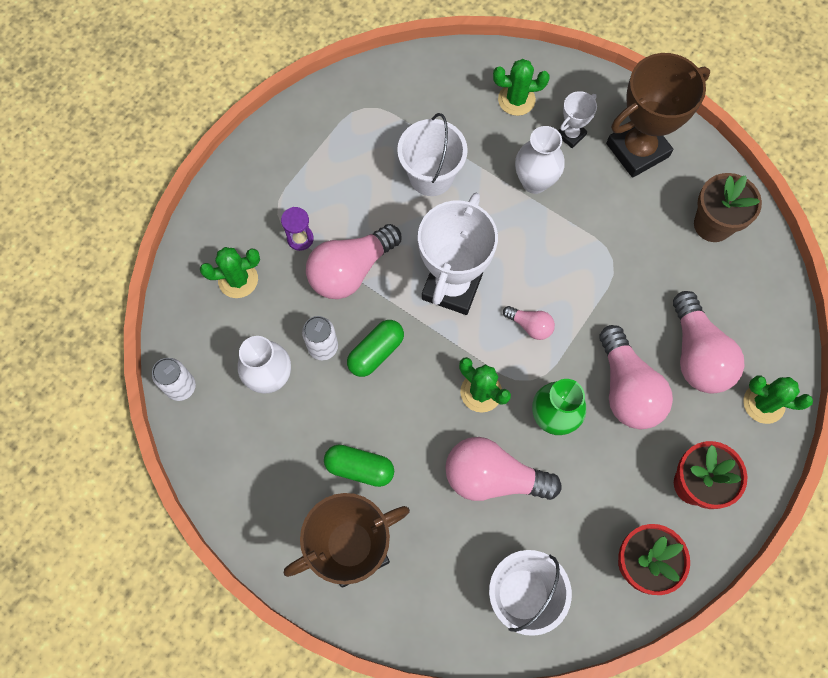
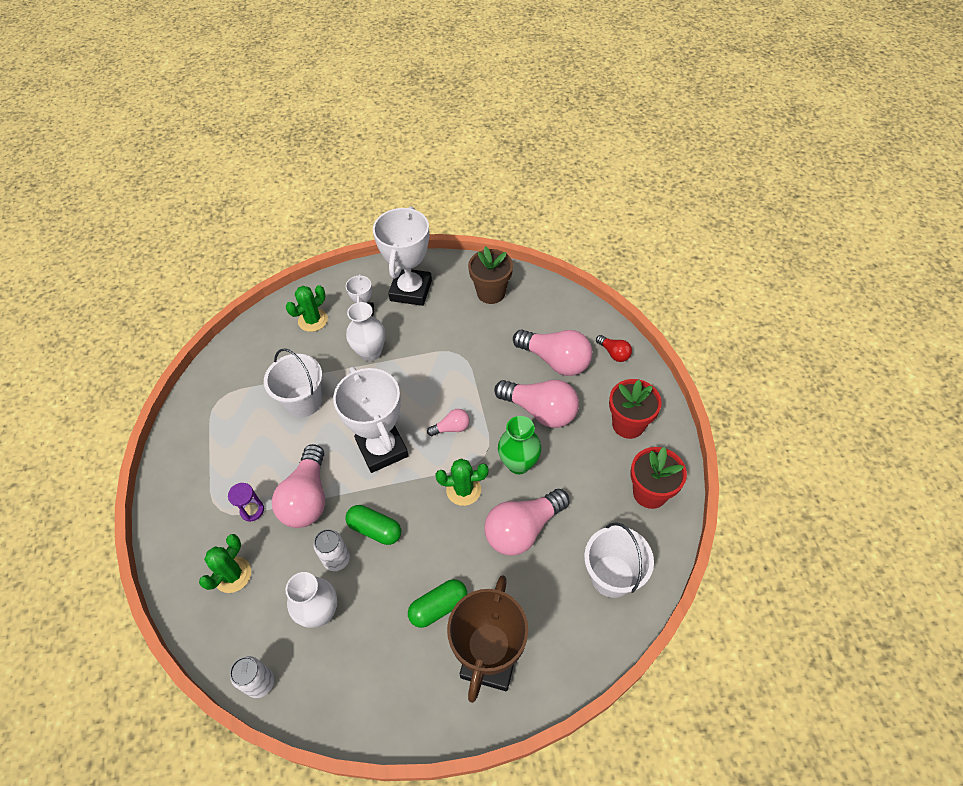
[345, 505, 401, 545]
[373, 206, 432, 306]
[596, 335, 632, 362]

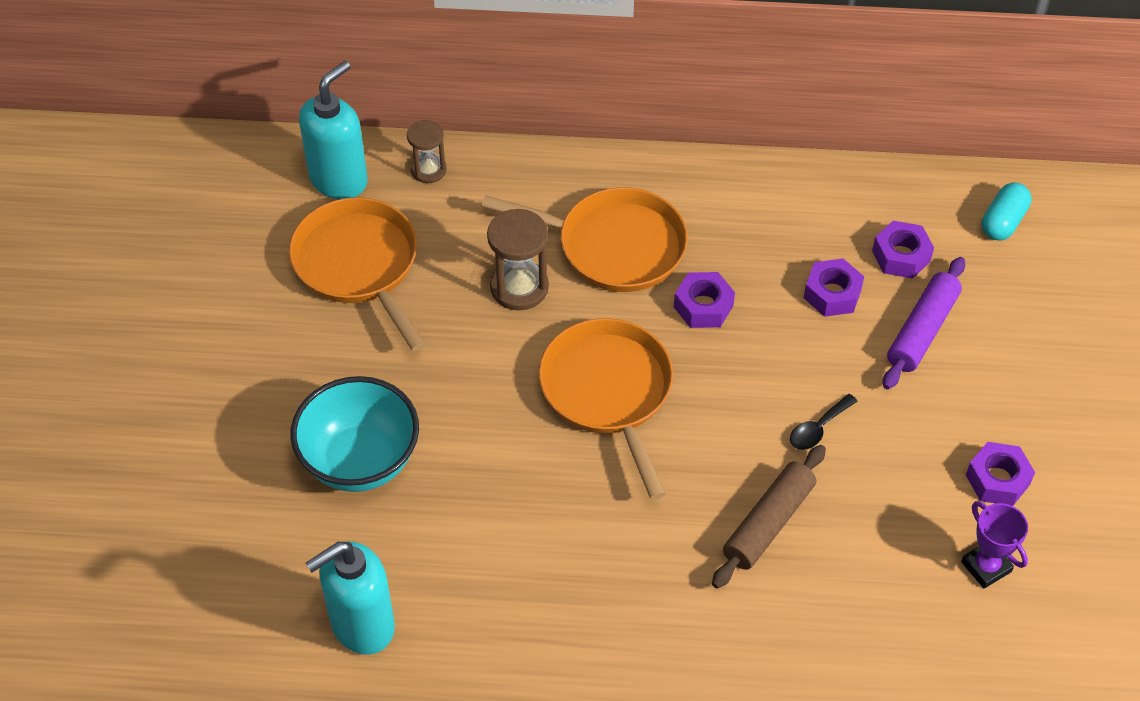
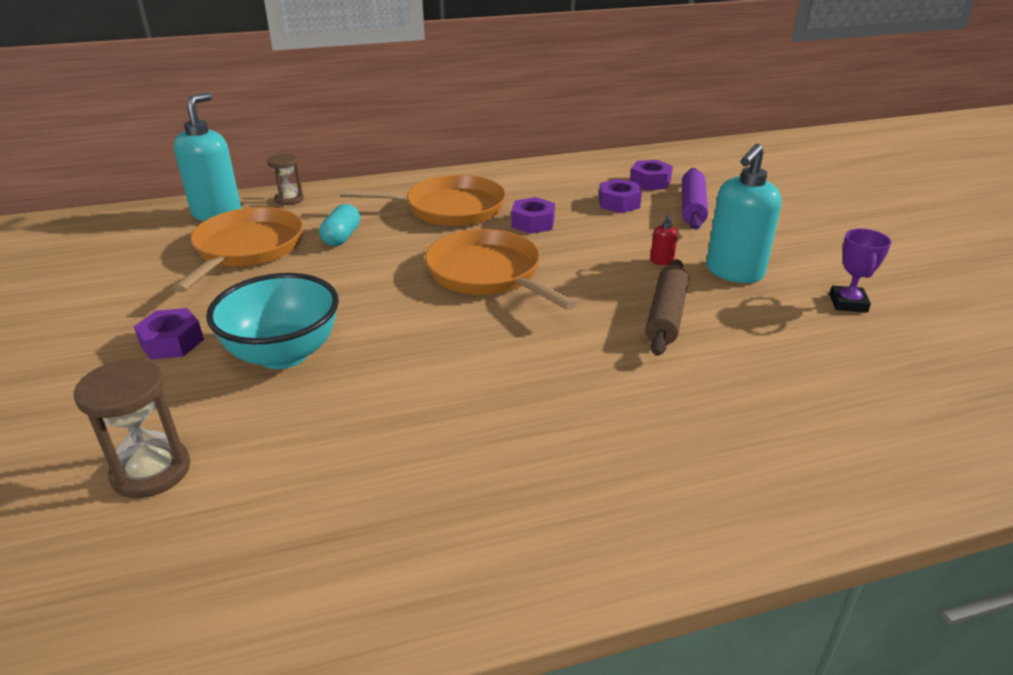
[74, 359, 190, 498]
[134, 308, 204, 360]
[173, 207, 303, 292]
[319, 204, 360, 246]
[650, 214, 678, 265]
[706, 144, 781, 283]
[829, 229, 892, 313]

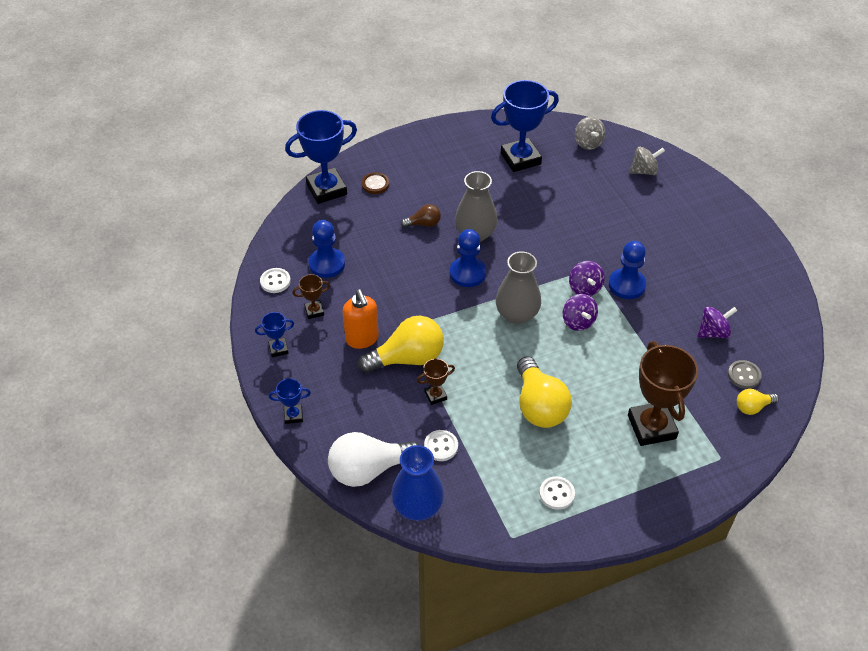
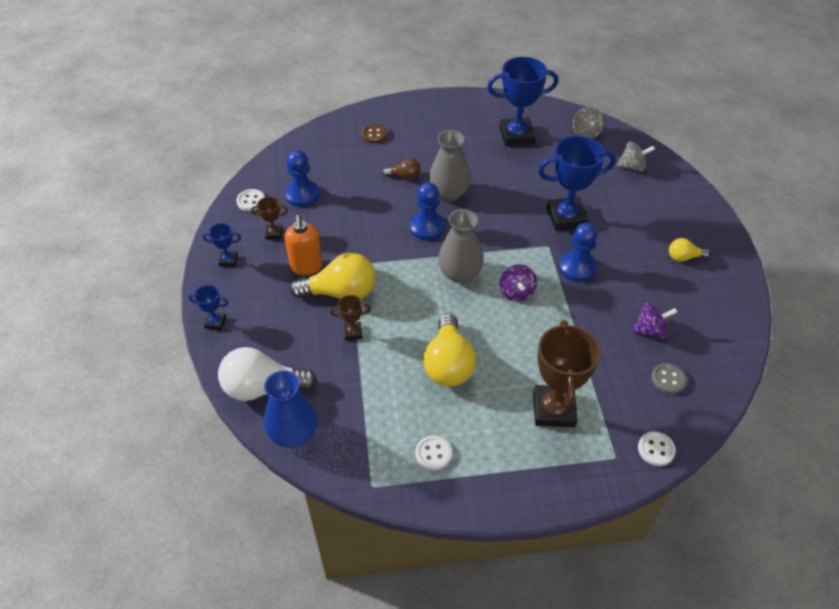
[538, 136, 616, 231]
[638, 432, 676, 466]
[669, 238, 710, 262]
[569, 261, 605, 296] (first image)

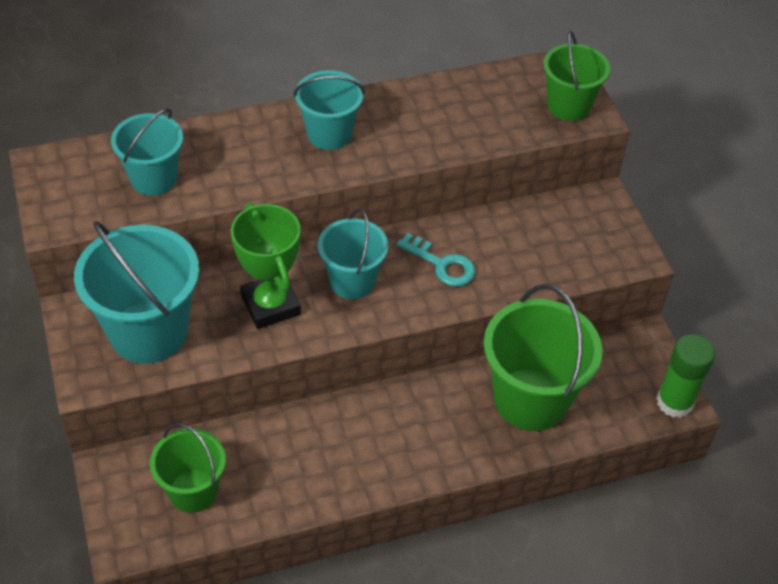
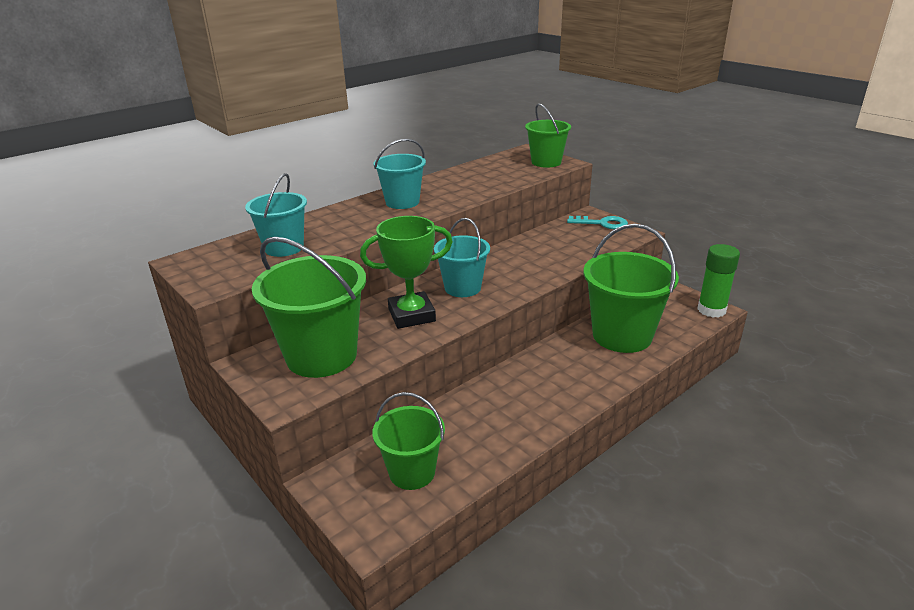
[252, 237, 366, 378]
[360, 216, 453, 329]
[567, 216, 628, 229]

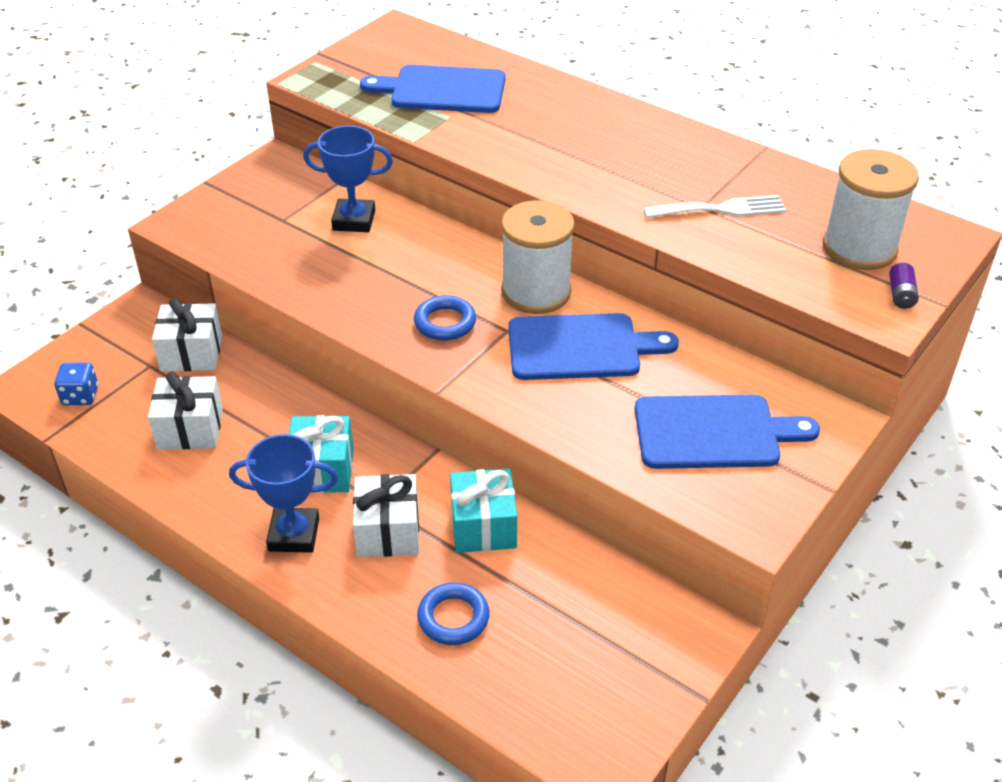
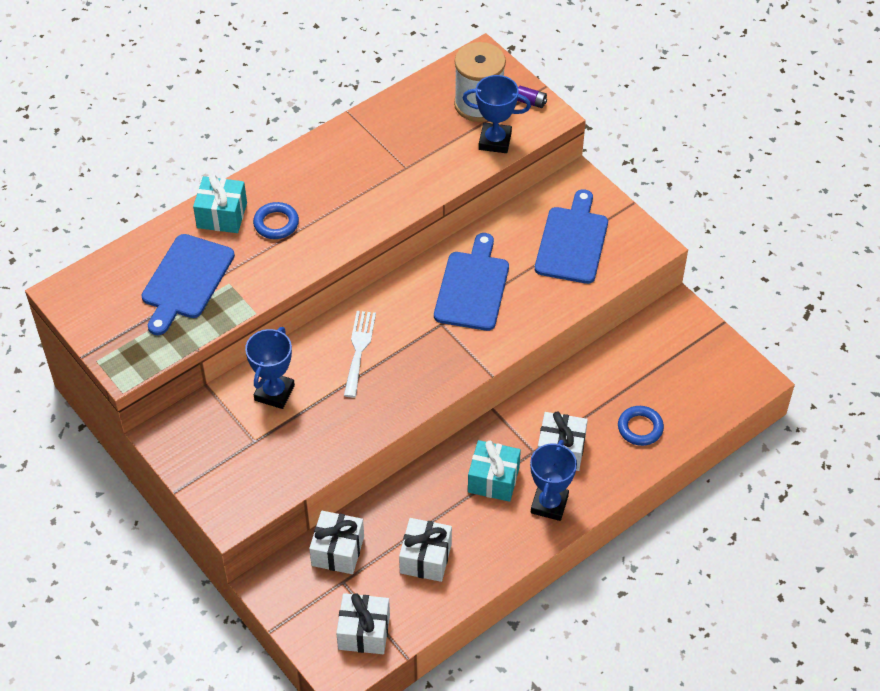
[193, 174, 247, 233]
[253, 202, 299, 239]
[336, 593, 390, 654]
[344, 311, 376, 398]
[462, 75, 531, 153]
[501, 200, 575, 314] (first image)

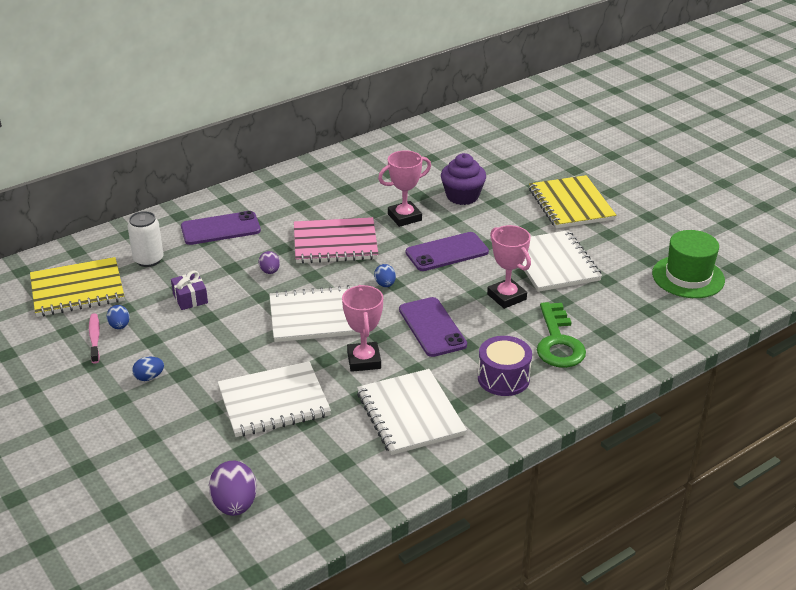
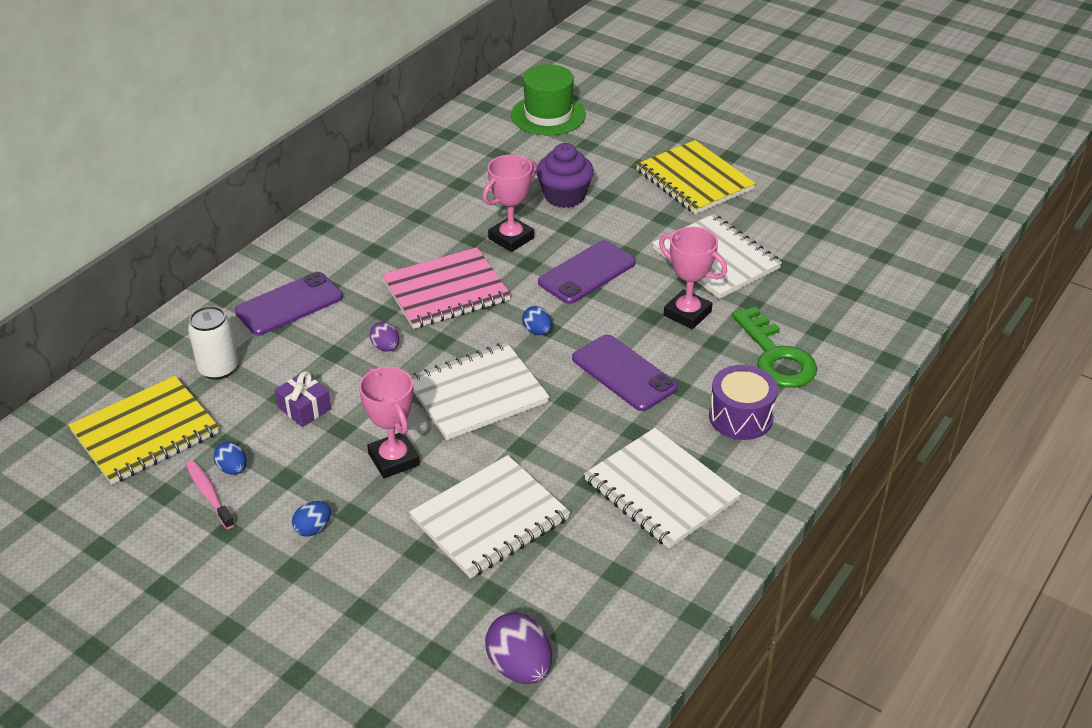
[359, 367, 420, 478]
[511, 64, 586, 135]

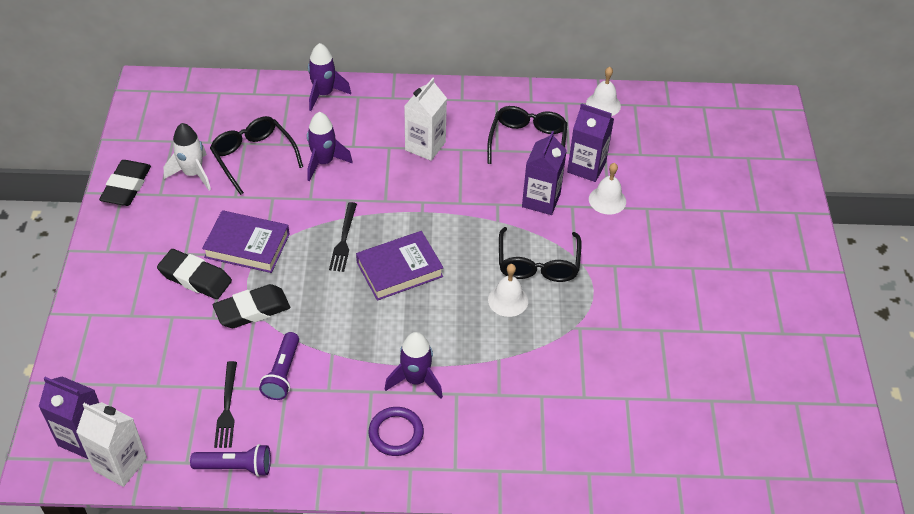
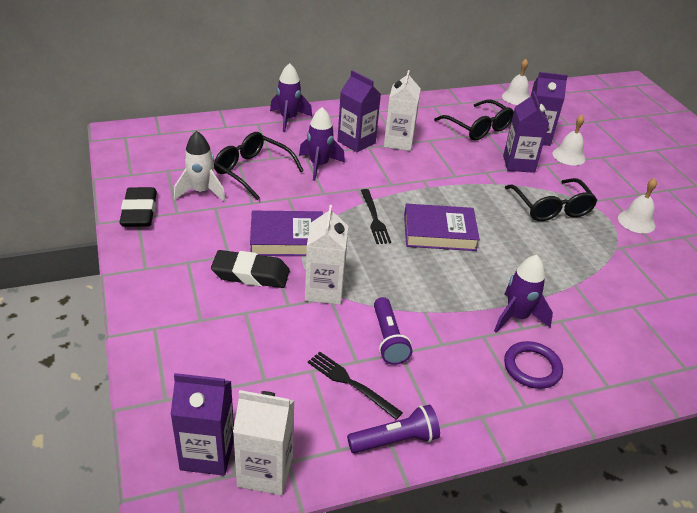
[305, 205, 348, 305]
[308, 352, 403, 420]
[337, 71, 381, 152]
[404, 204, 480, 251]
[434, 100, 514, 141]
[618, 178, 657, 233]

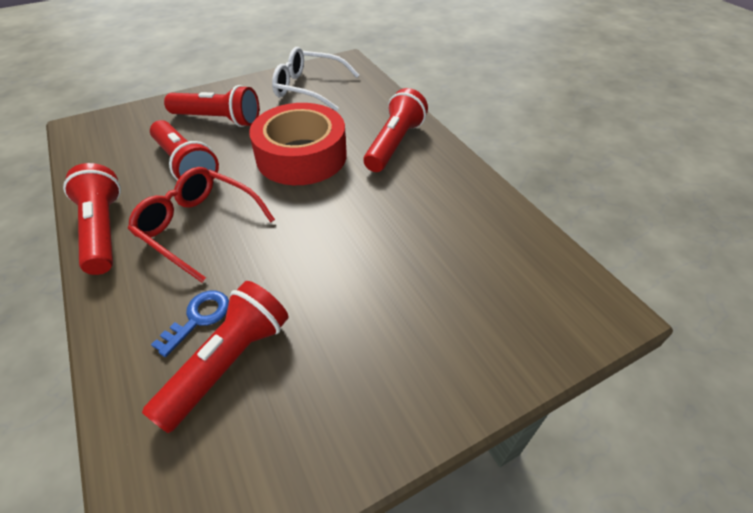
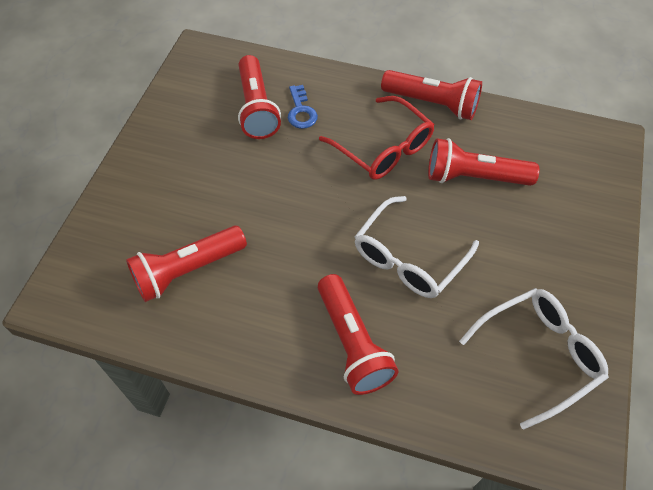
[126, 225, 247, 302]
[319, 96, 435, 180]
[355, 196, 479, 298]

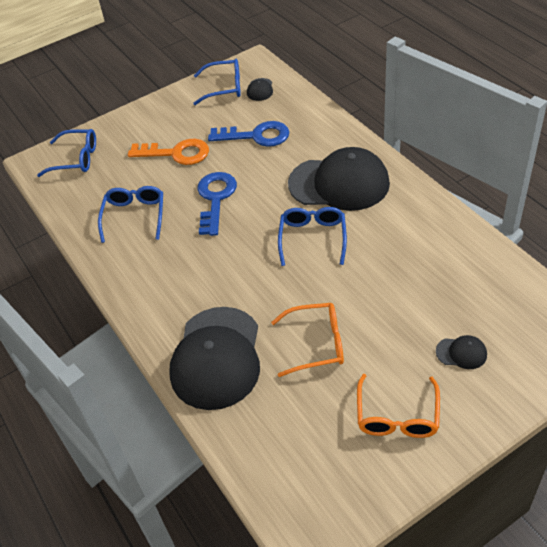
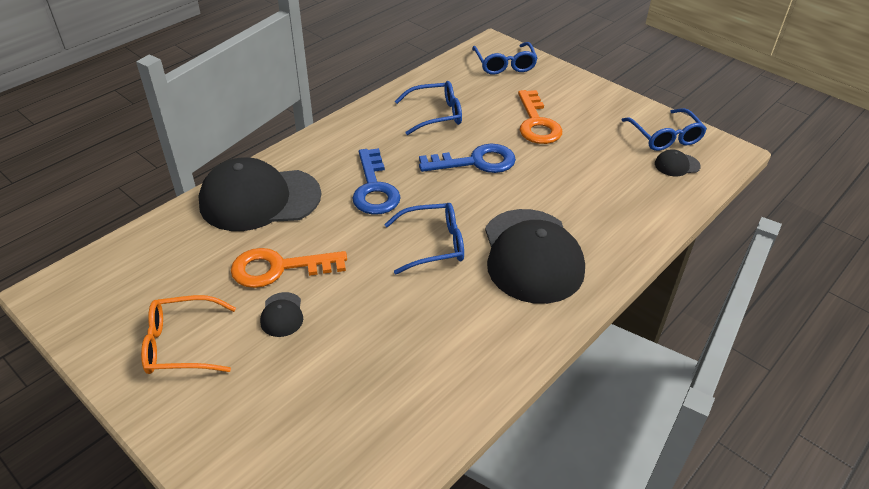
[231, 248, 347, 288]
[260, 292, 303, 337]
[352, 148, 401, 215]

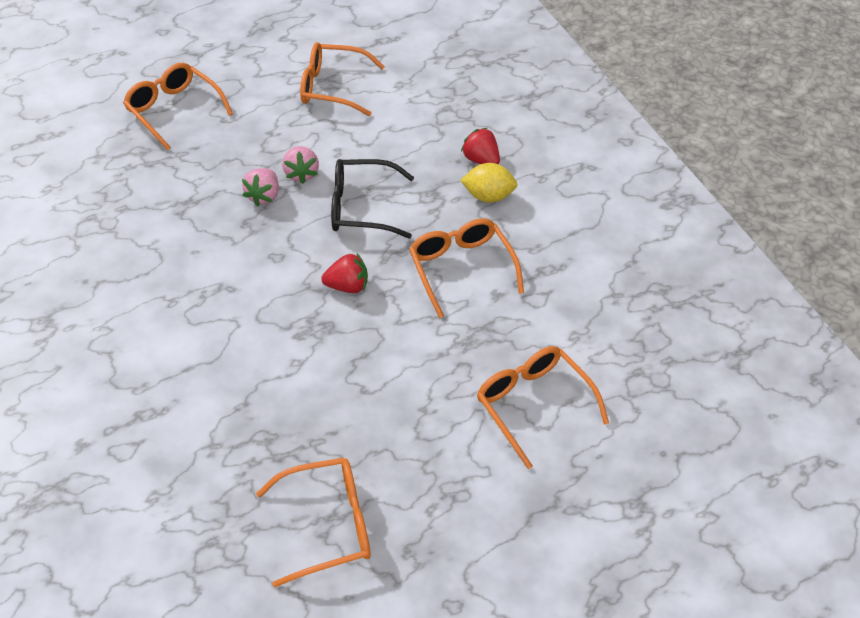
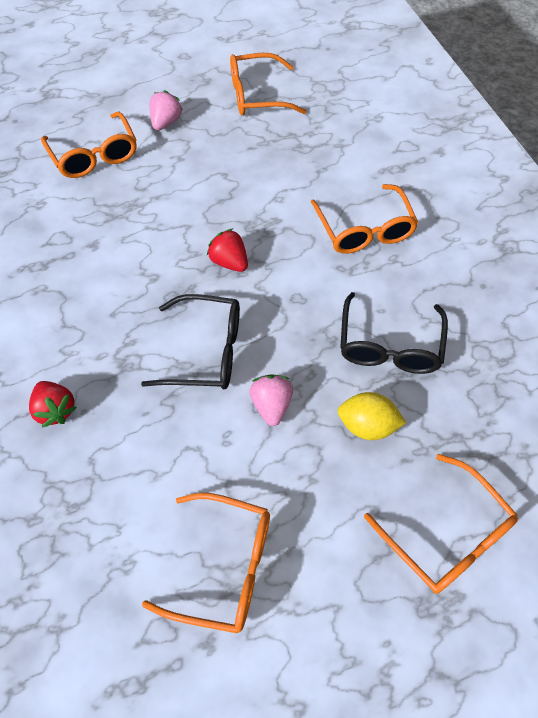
[149, 90, 183, 130]
[207, 228, 248, 272]
[311, 184, 418, 254]
[337, 392, 406, 440]
[340, 292, 448, 374]

